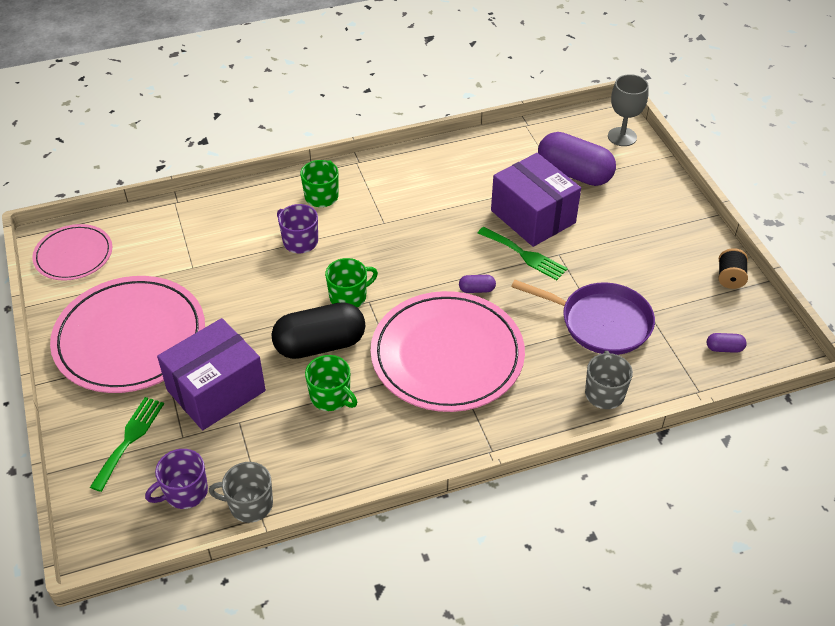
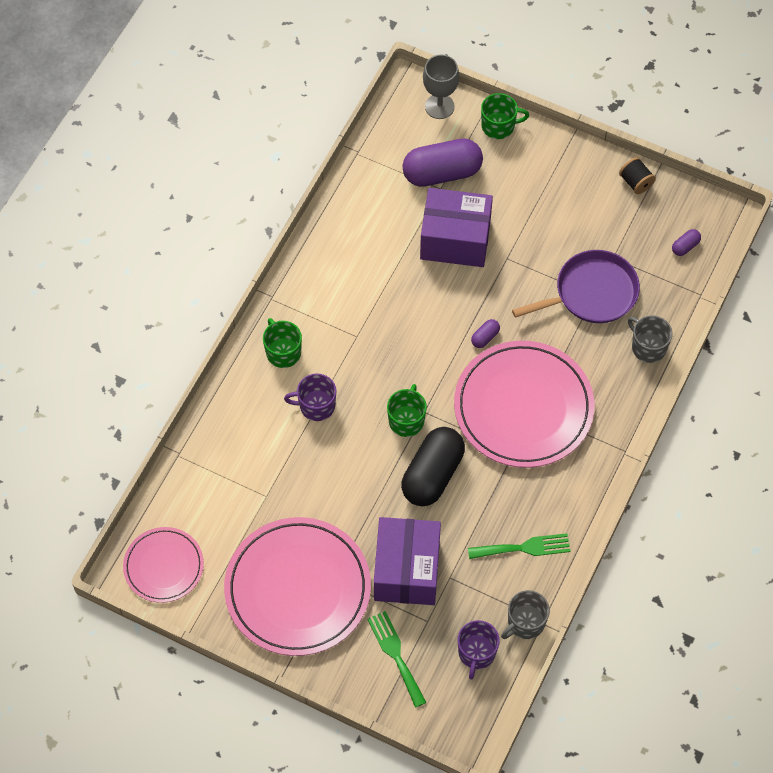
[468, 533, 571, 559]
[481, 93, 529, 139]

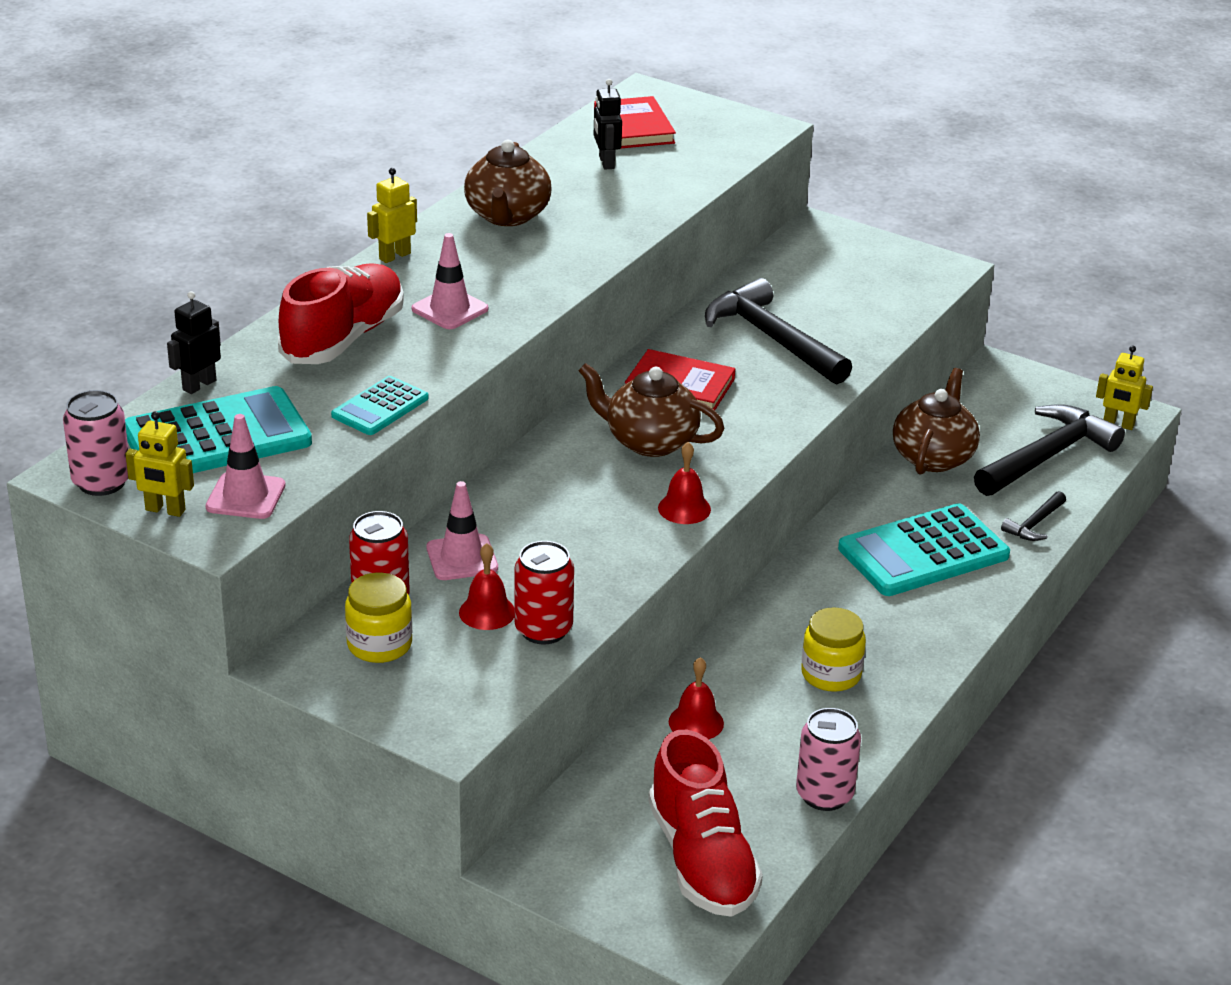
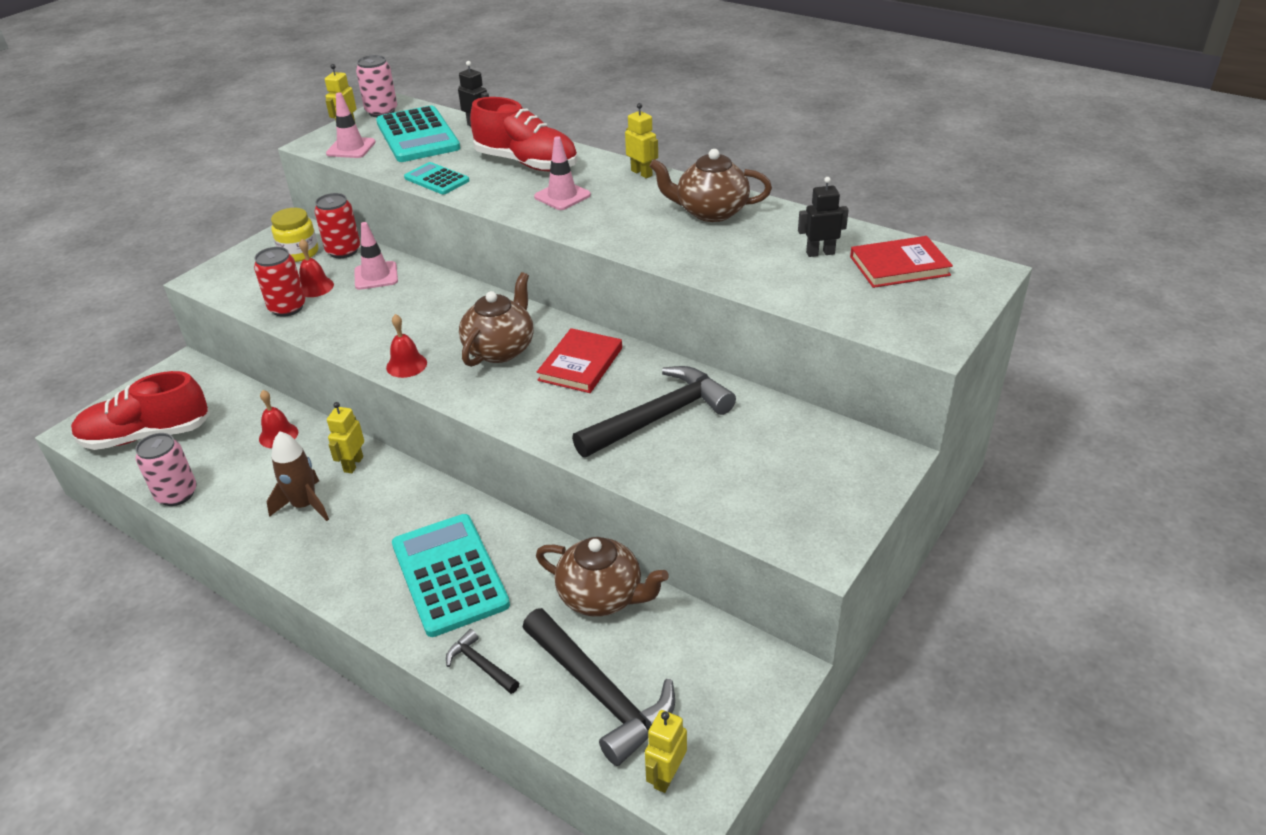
[266, 431, 329, 521]
[327, 402, 364, 473]

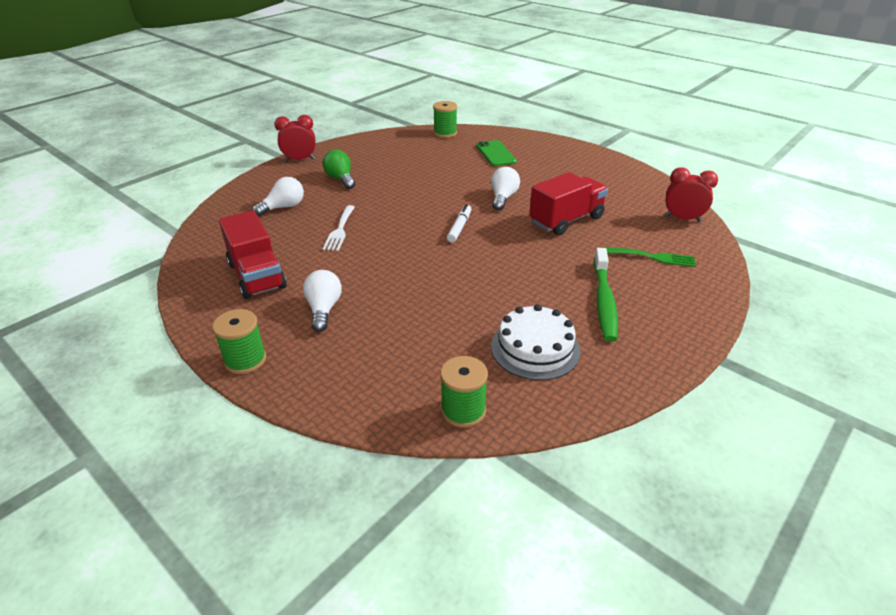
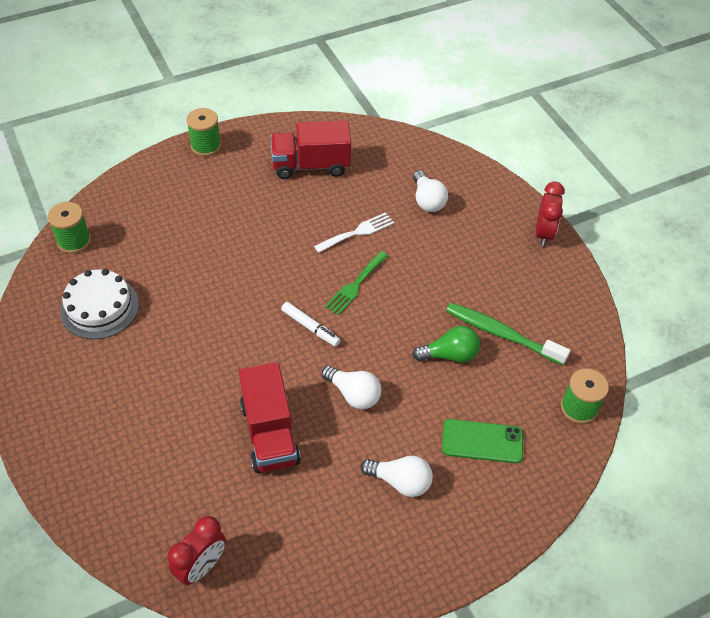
[314, 212, 394, 253]
[325, 251, 388, 315]
[361, 456, 433, 497]
[412, 326, 480, 362]
[446, 303, 570, 365]

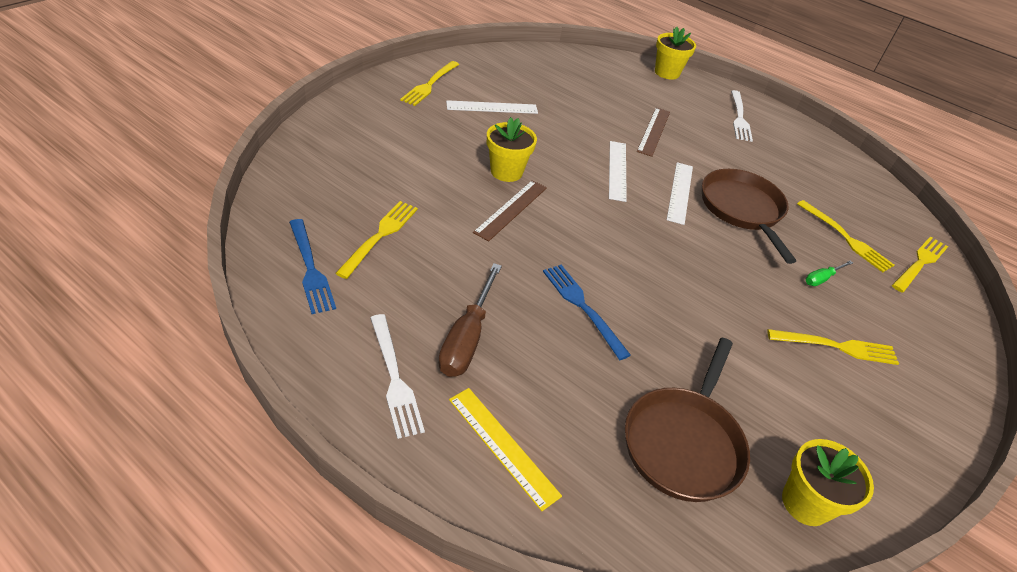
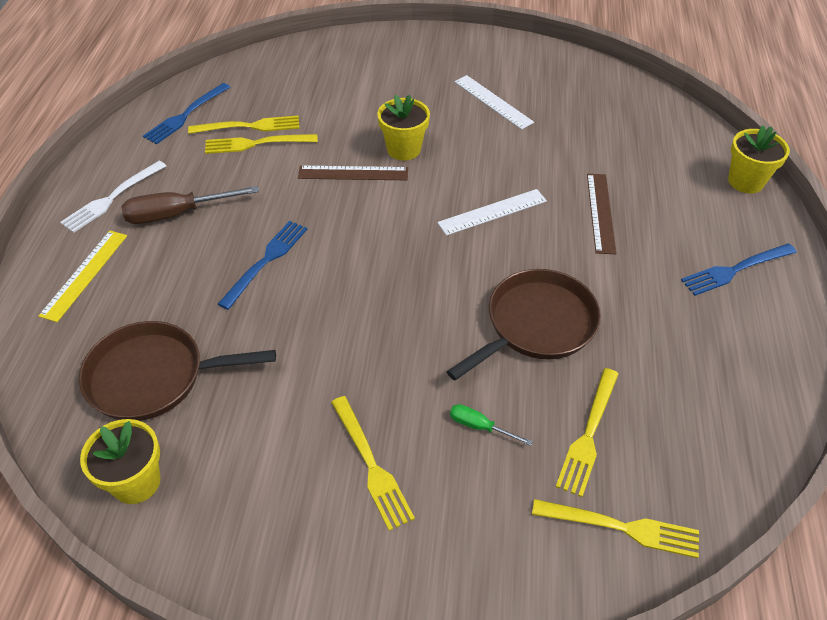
[205, 134, 318, 154]
[587, 174, 617, 254]
[681, 243, 797, 296]
[667, 162, 693, 225] (first image)

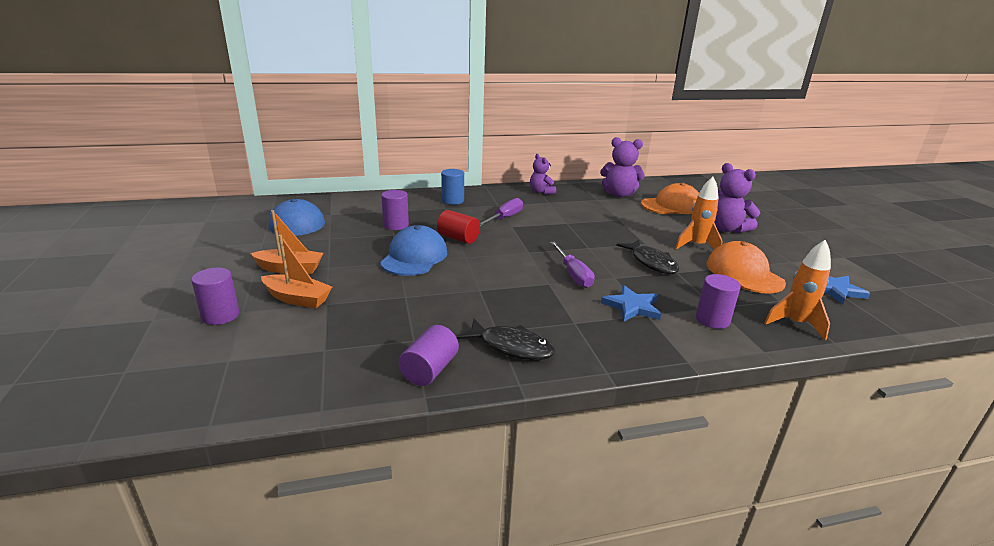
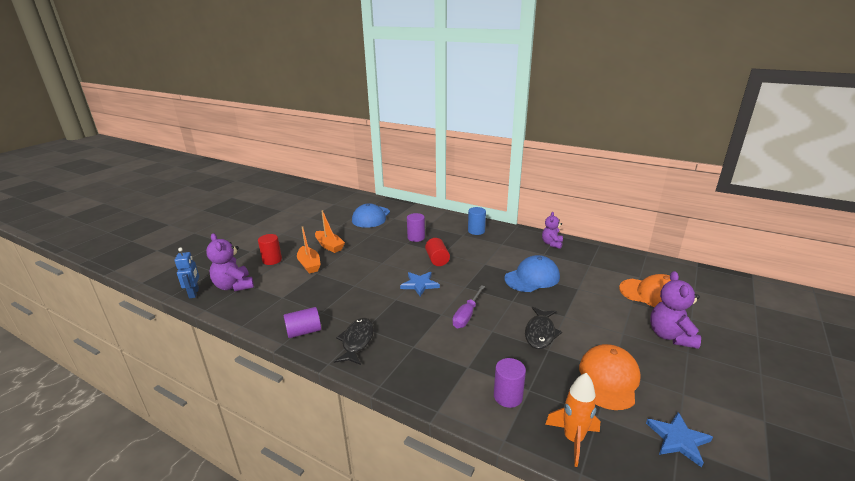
[175, 248, 199, 298]
[206, 233, 254, 291]
[258, 234, 282, 265]
[334, 318, 374, 365]
[400, 272, 440, 296]
[505, 255, 560, 292]
[480, 198, 523, 227] (first image)
[675, 177, 722, 249] (first image)

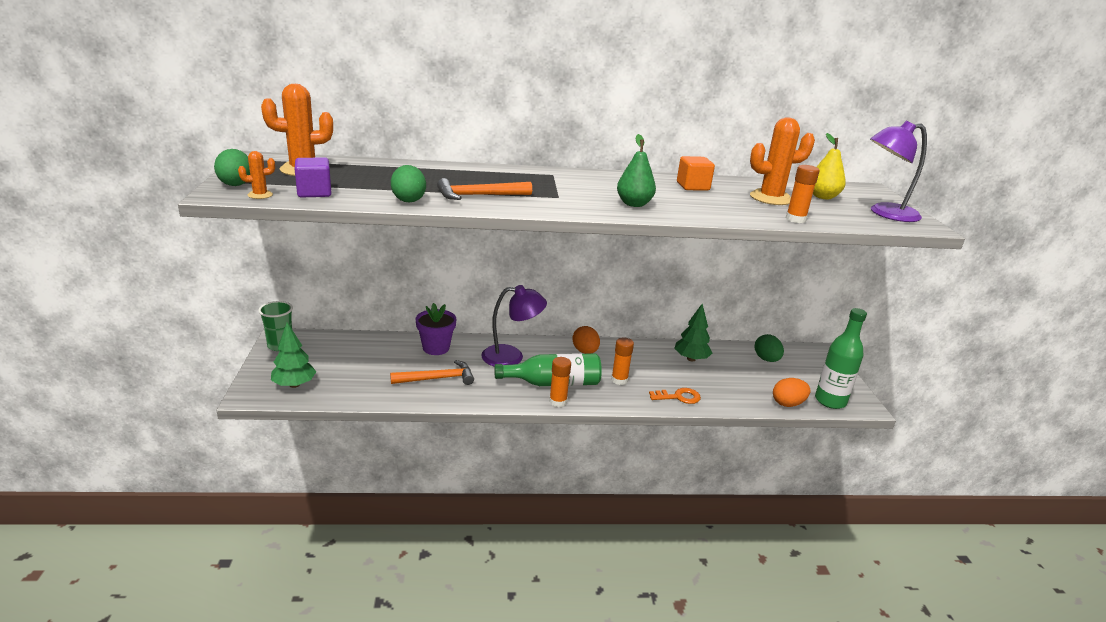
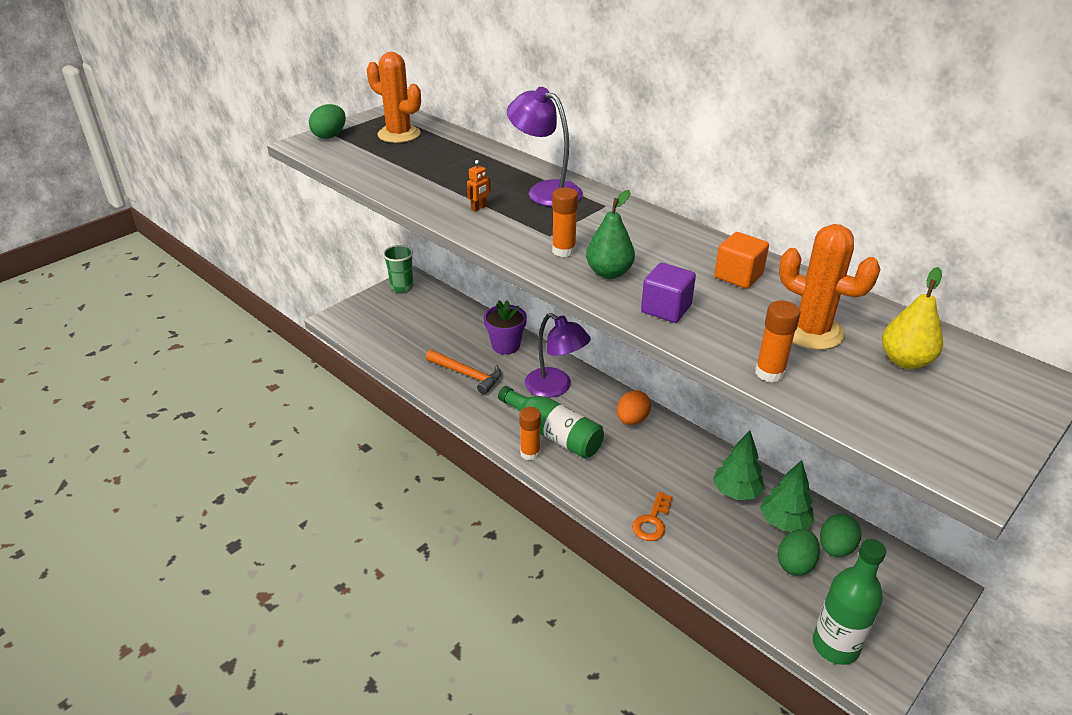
[467, 160, 491, 212]
[507, 87, 583, 207]
[552, 188, 578, 257]
[632, 492, 672, 541]
[641, 263, 696, 323]
[760, 460, 814, 531]
[777, 529, 820, 576]
[238, 151, 275, 199] (first image)
[773, 378, 810, 407] (first image)

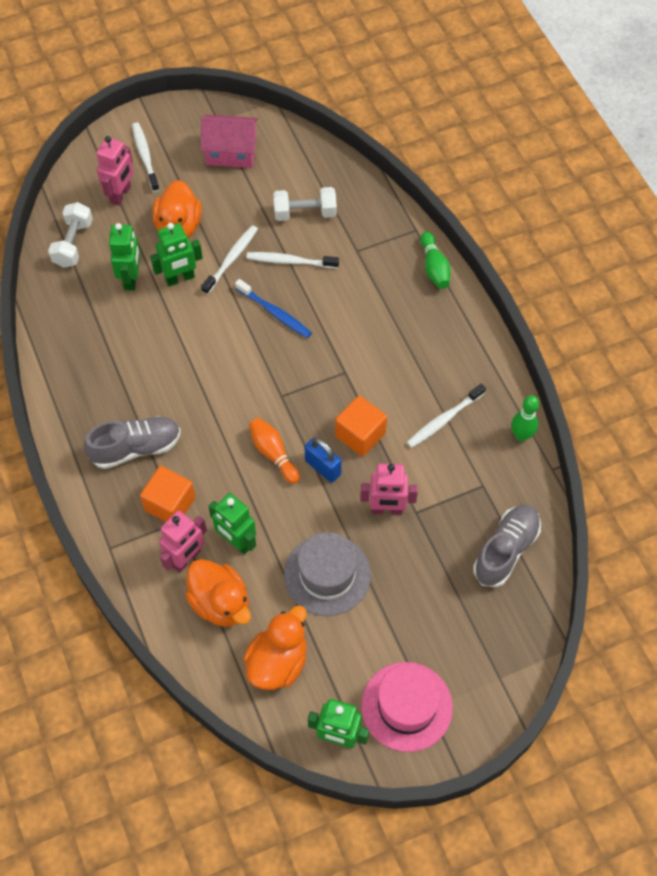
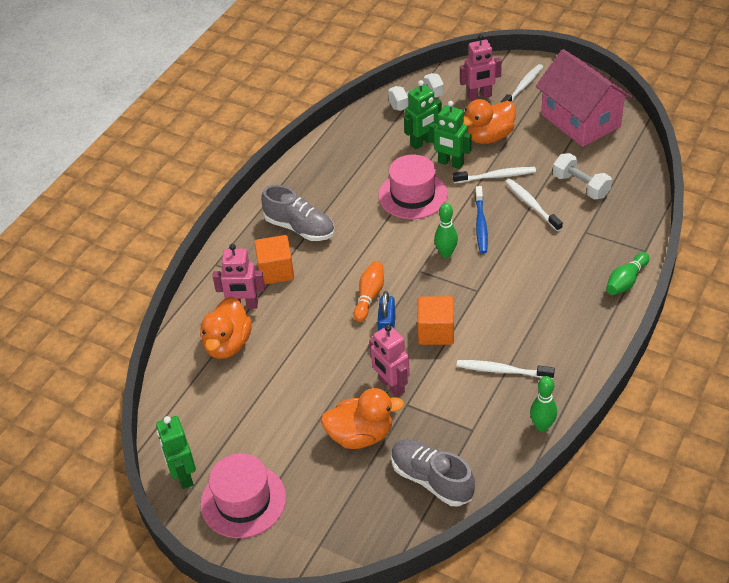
[321, 388, 404, 449]
[378, 154, 448, 219]
[391, 439, 475, 506]
[434, 203, 458, 258]
[536, 49, 632, 147]
[208, 493, 256, 555] (first image)
[284, 532, 371, 616] (first image)

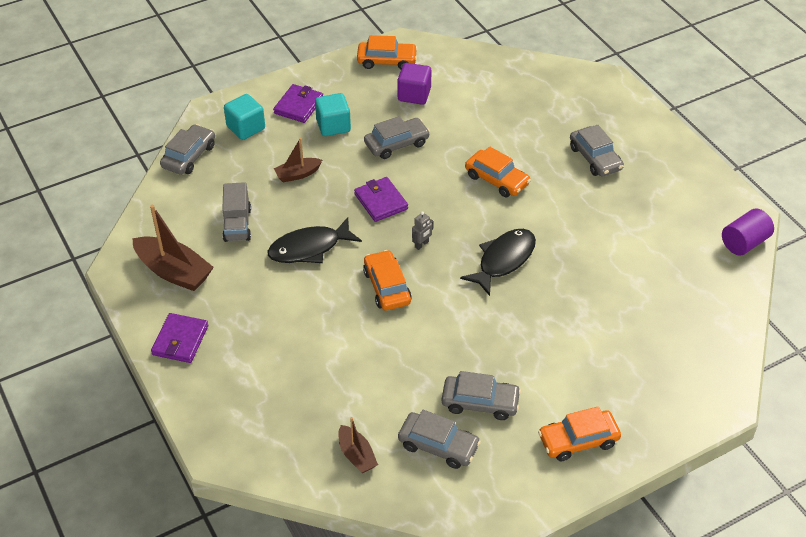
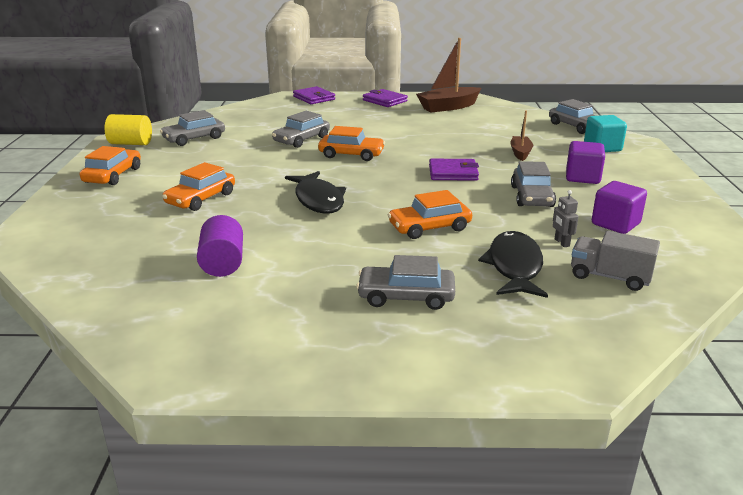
[105, 114, 152, 145]
[162, 162, 235, 211]
[197, 215, 243, 277]
[272, 111, 330, 148]
[293, 86, 335, 104]
[478, 231, 548, 298]
[553, 190, 579, 247]
[566, 141, 605, 184]
[571, 231, 660, 291]
[338, 417, 378, 474] (first image)

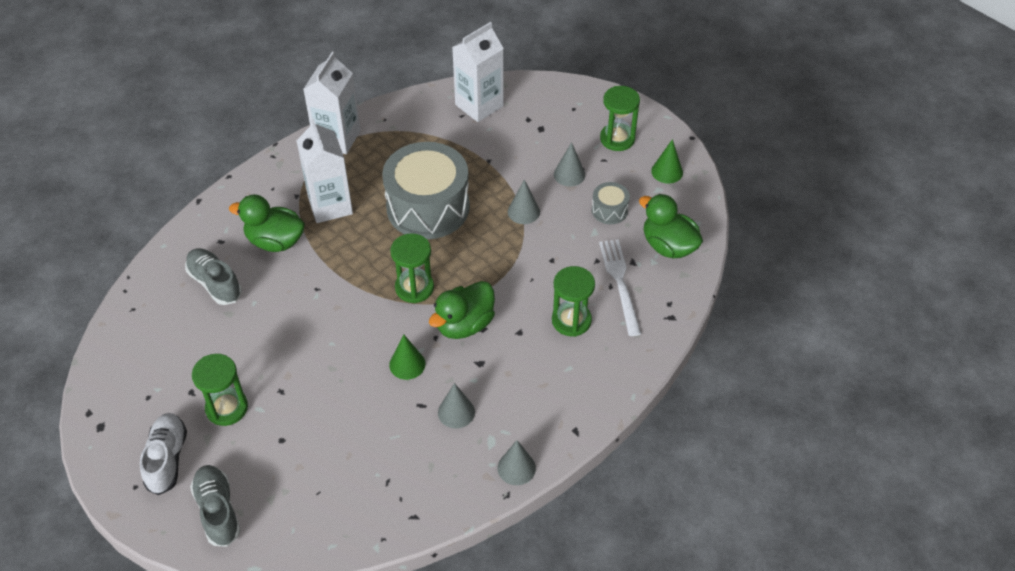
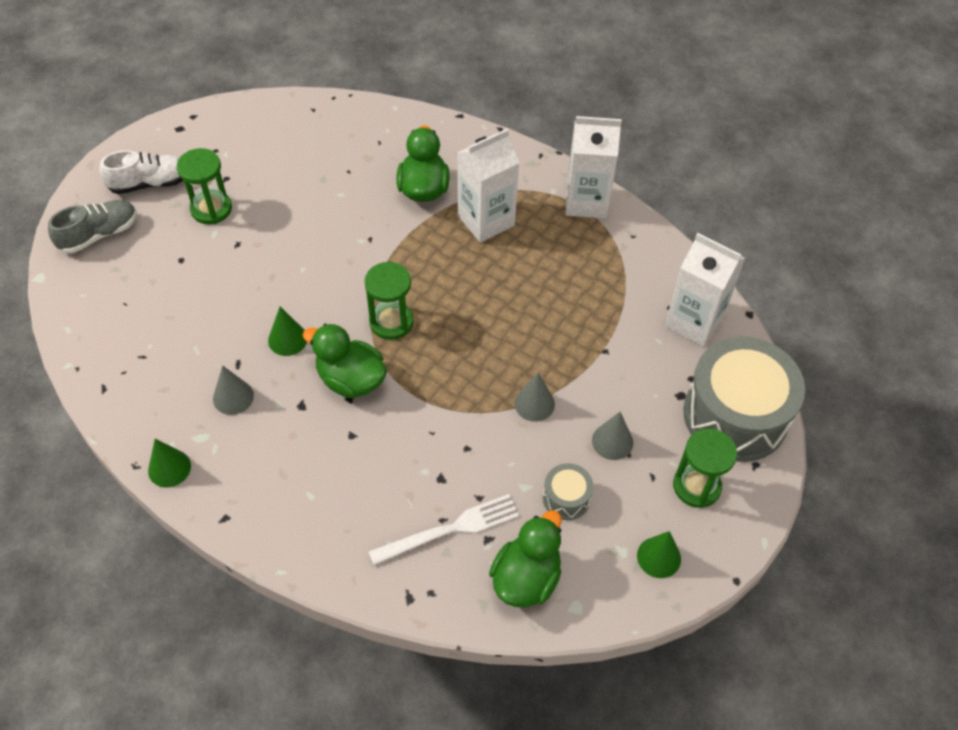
[148, 439, 191, 487]
[683, 337, 805, 462]
[185, 248, 242, 305] (first image)
[552, 266, 595, 337] (first image)

